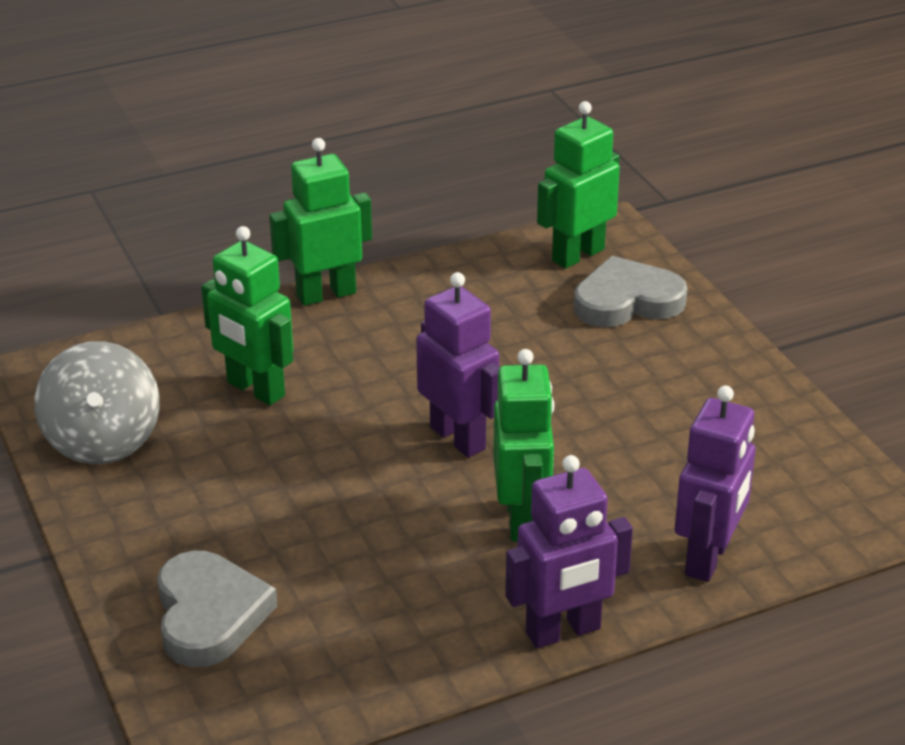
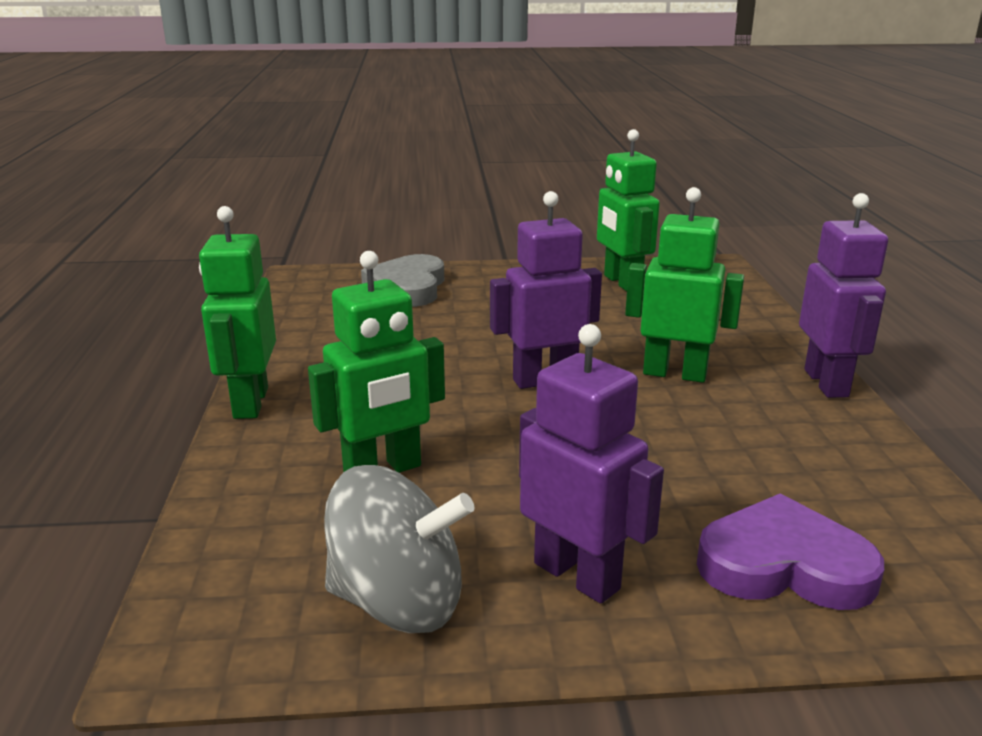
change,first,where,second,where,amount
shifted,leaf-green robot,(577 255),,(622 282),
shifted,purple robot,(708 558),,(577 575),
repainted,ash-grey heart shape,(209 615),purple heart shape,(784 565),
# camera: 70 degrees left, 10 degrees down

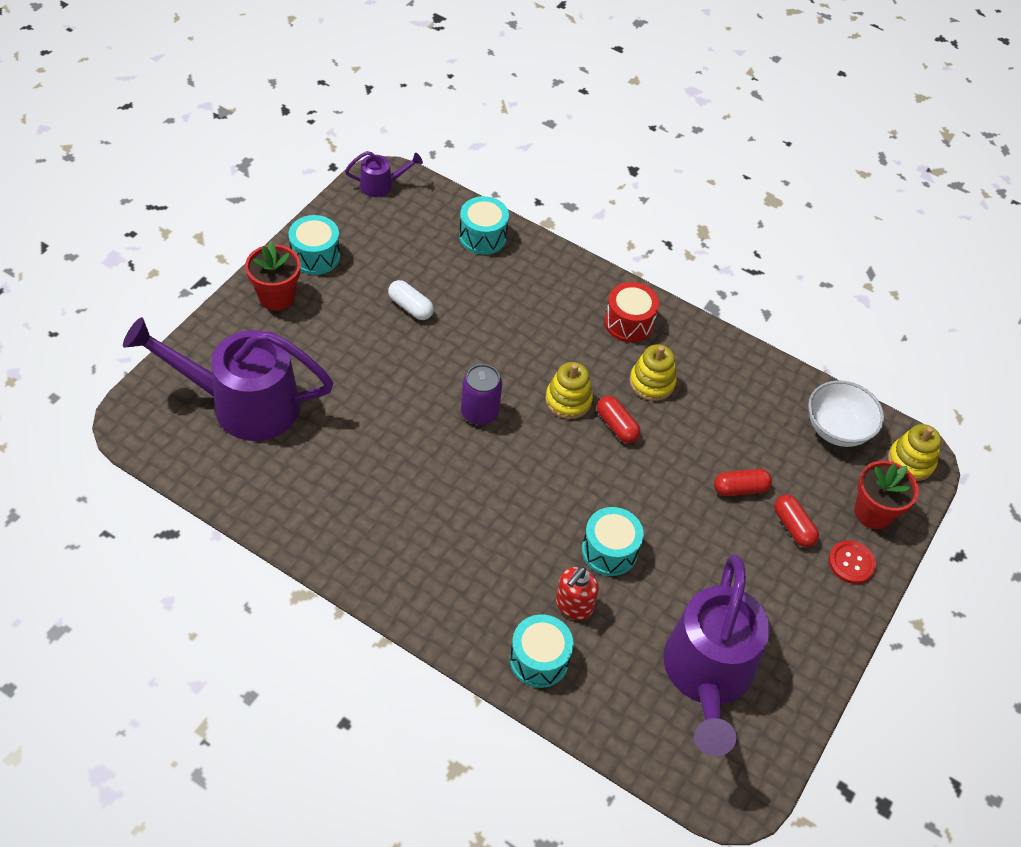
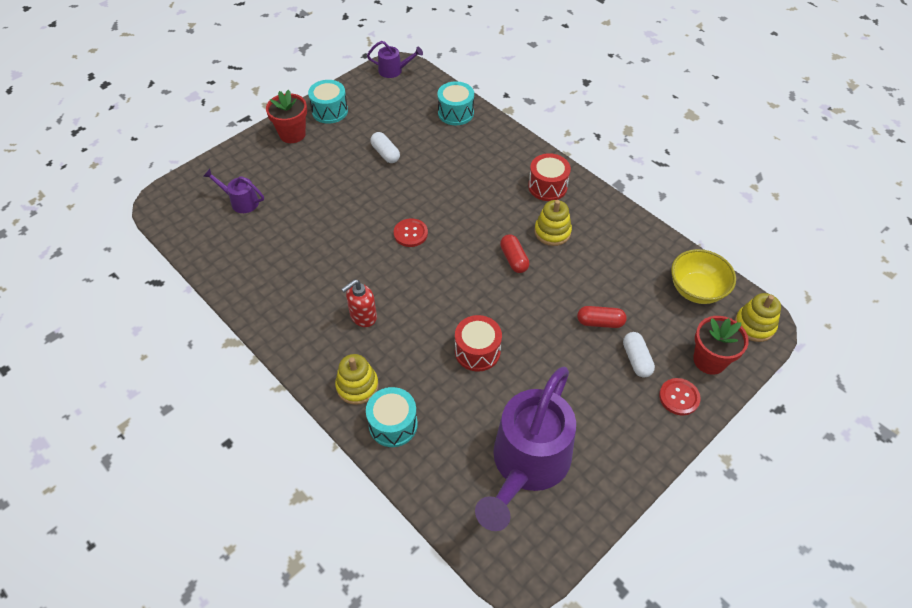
change,first,where,second,where,amount
scaled,purple watering pot,(241 403),,(240 201),x0.44
shifted,golden stacking toy,(568 400),,(357 386),
swapped,purple can,(479 412),crimson sewing button,(410 233),
repainted,white deep dish,(837 429),golden deep dish,(696 290),
repainted,crimson pill,(793 527),white pill,(636 359),
repainted,turquoise snare drum,(609 551),crimson snare drum,(477 351),
shifted,crimson soap dispenser,(573 606),,(363 316),
# camera: 20 degrees right, 0 degrees up

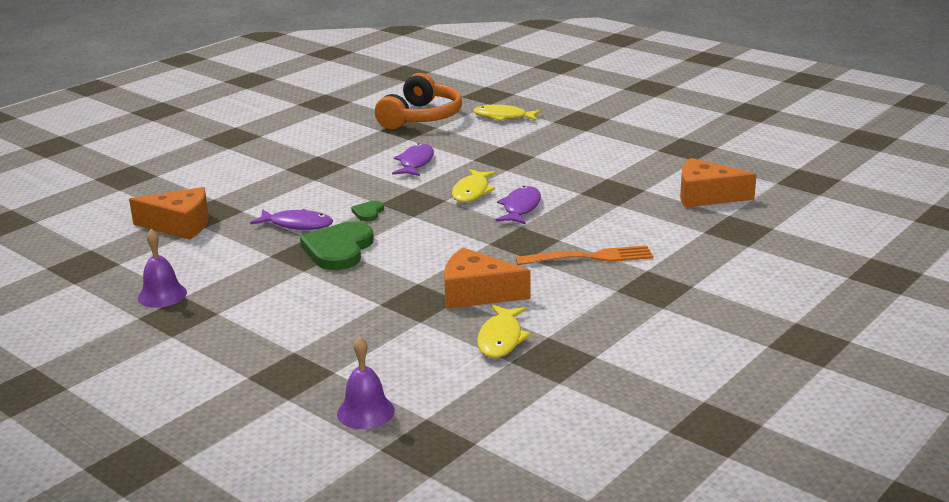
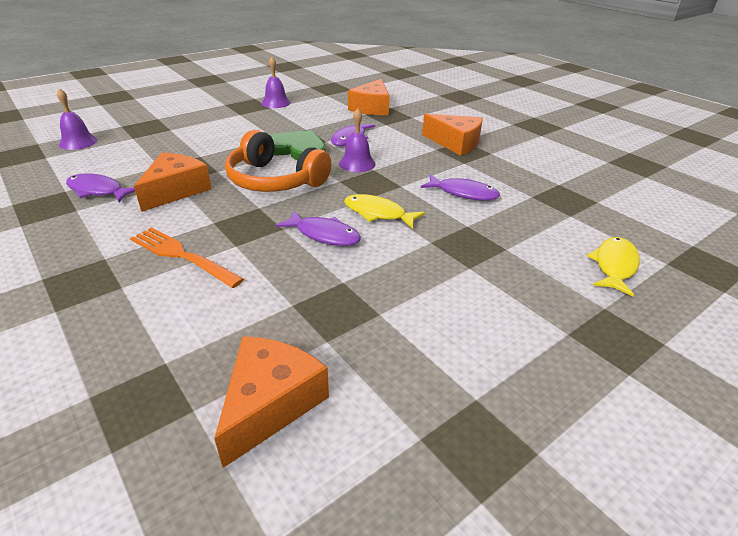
change,first,where,second,where,amount
shifted,bright orange headphones,(421 117),,(274 180),
swapped,leaf-green heart shape,(368 212),purple hand bell,(357 163),
rotated,bright orange dinner fork,(590 257),,(182 256),120 degrees clockwise
repainted,golden fish,(501 339),purple fish,(98 191),
new,,,bright orange cheese wedge,(455 143),
# camera: 100 degrees right, 10 degrees up

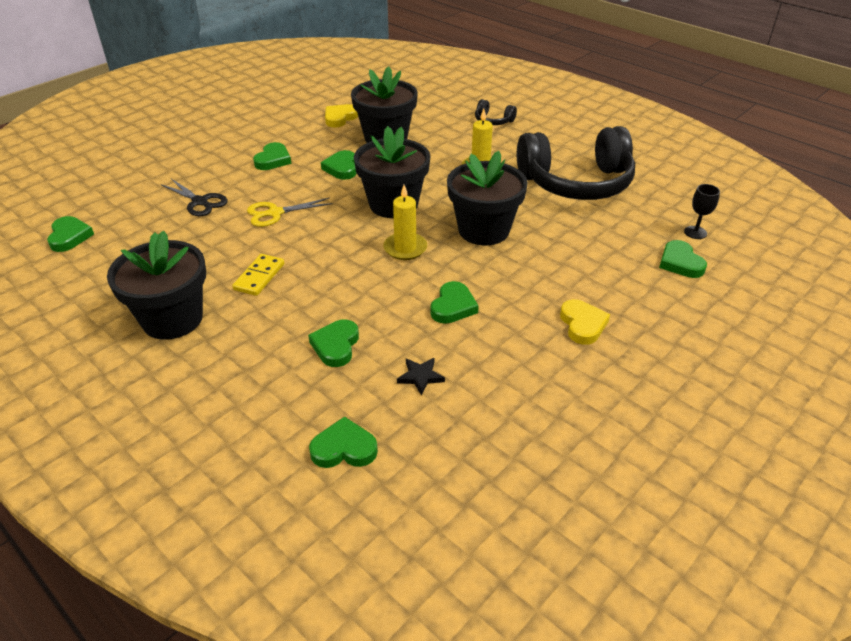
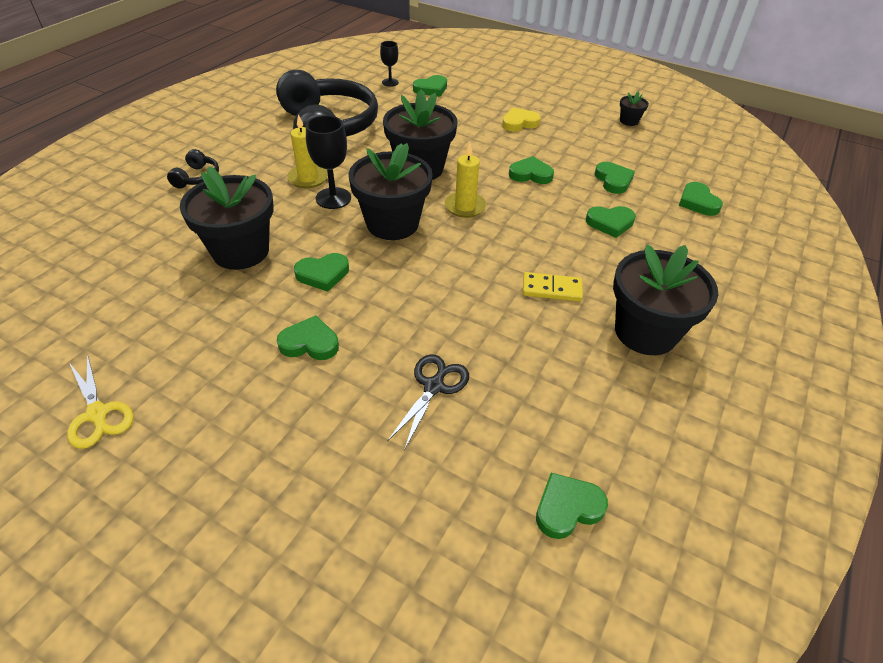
change,first,where,second,where,amount
gone,golden heart shape,(340 118),,,
shifted,golden scissors,(275 213),,(97 414),
swapped,jet-black star,(420 377),leaf-green heart shape,(613 180),
new,,,jet-black flower pot,(629 121),
new,,,jet-black wine glass,(333 198),
# camera: 105 degrees left, 5 degrees up

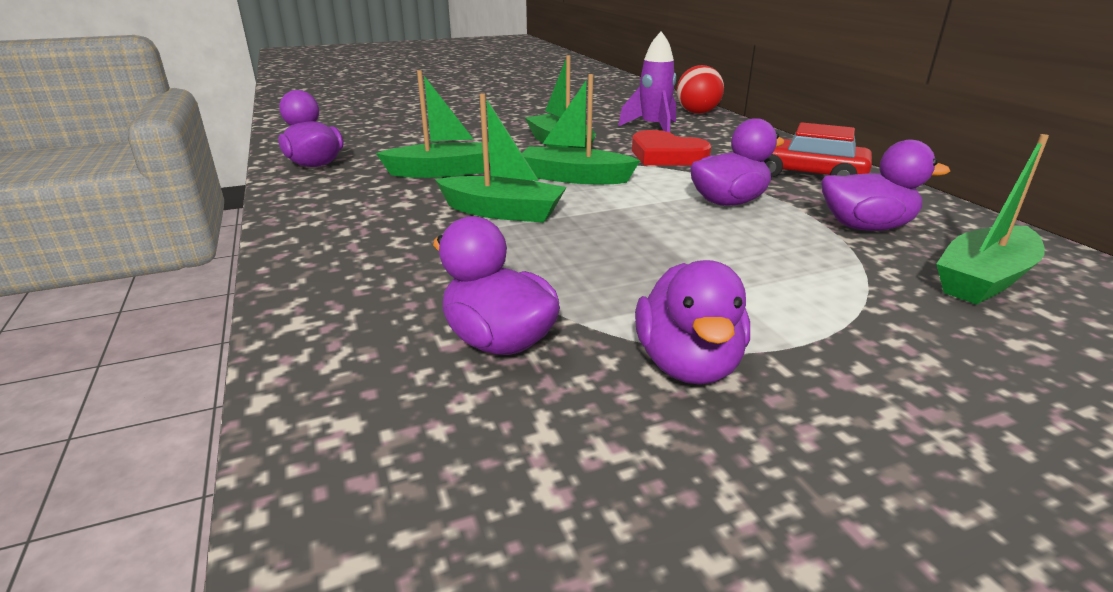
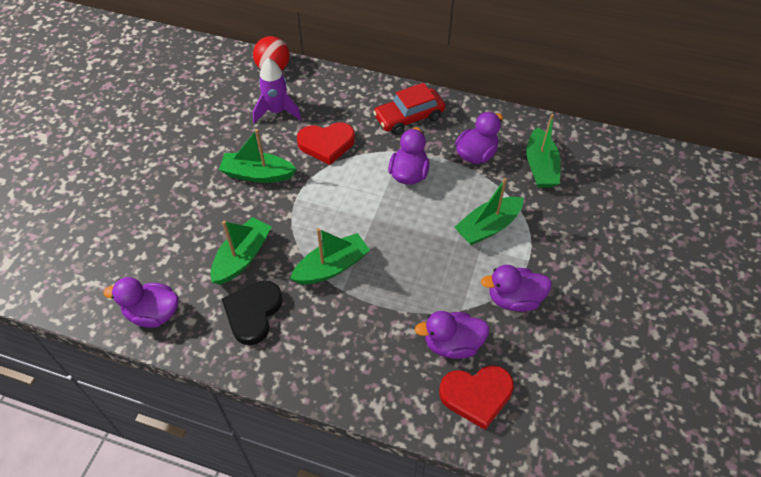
change,first,where,second,where,amount
shifted,leaf-green toy boat,(575 178),,(488 227),
rotated,purple duck,(688 364),,(514 299),135 degrees clockwise
new,,,jet-black heart shape,(253 313),
new,,,crimson heart shape,(476 395),
# camera: 50 degrees left, 25 degrees up

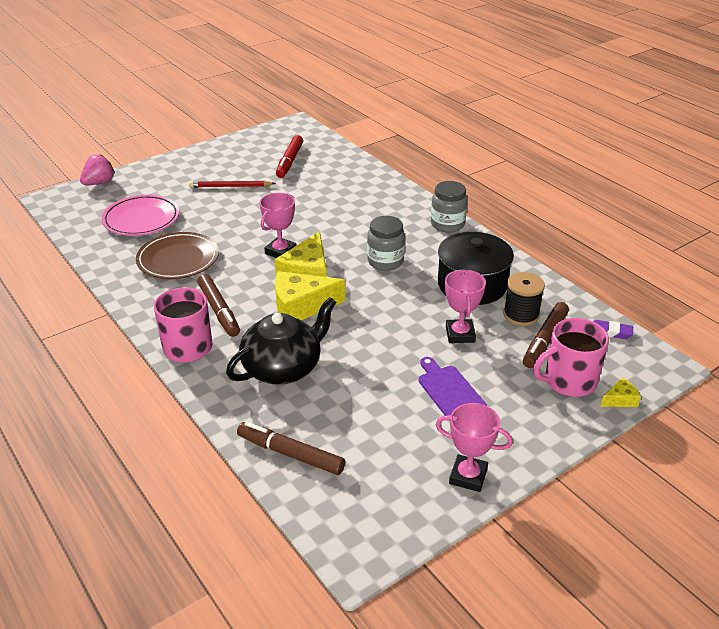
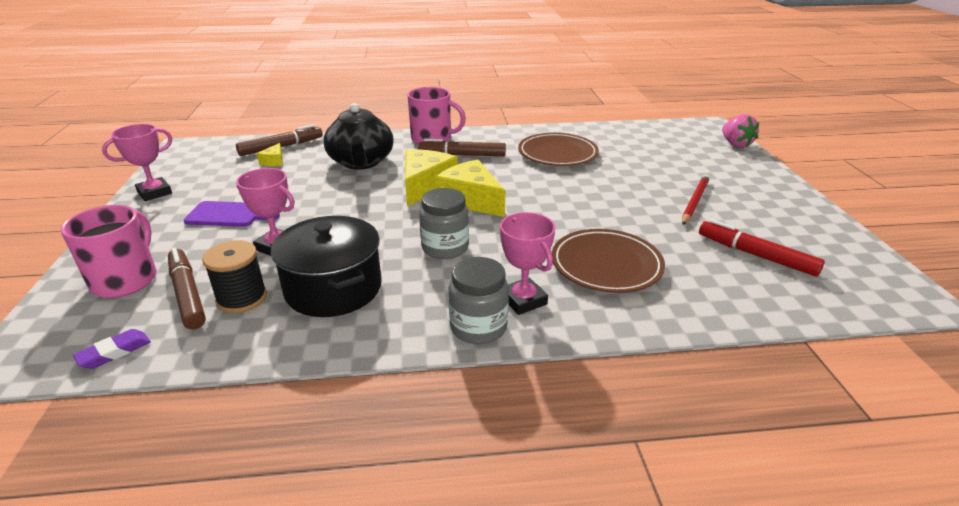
change,first,where,second,where,amount
shifted,rosy award cup,(280 252),,(523 300),
gone,rosy plate,(141 219),,,
shifted,golden cheese wedge,(620 400),,(274 161),
new,,,dark brown plate,(606 265),
# camera: 120 degrees right, 5 degrees down

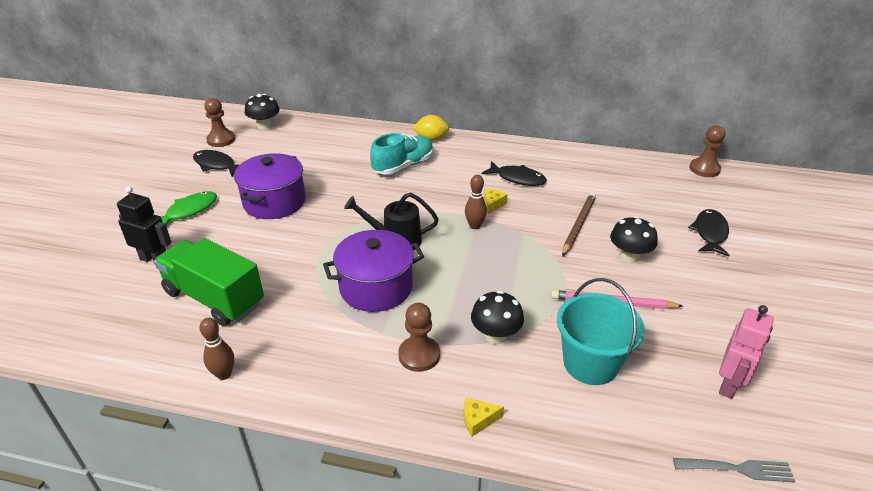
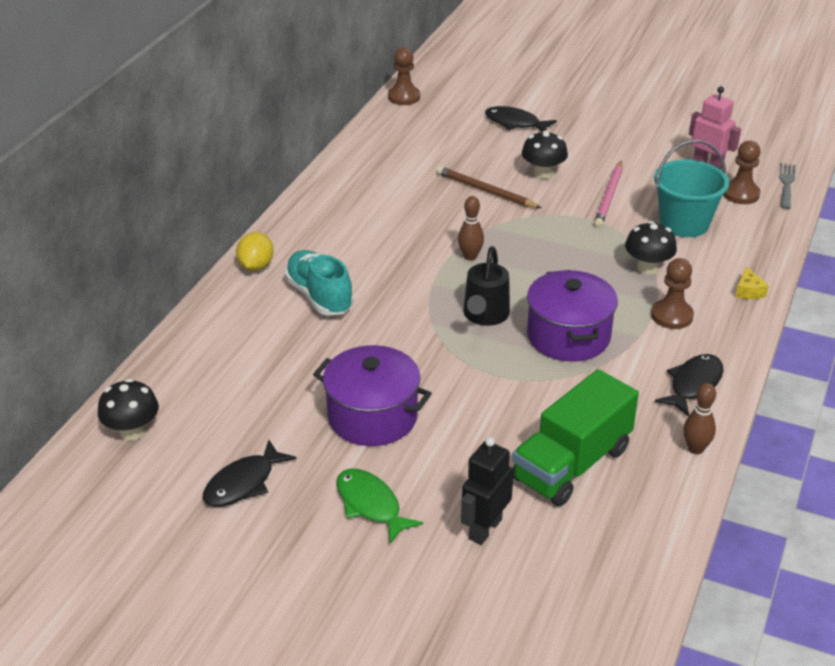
change,first,where,second,where,amount
shifted,dark brown chess pawn,(221 140),,(740 194),
shifted,jet-black fish,(517 178),,(693 384),
gone,golden cheese wedge,(493 204),,,
# camera: 80 degrees left, 0 degrees up

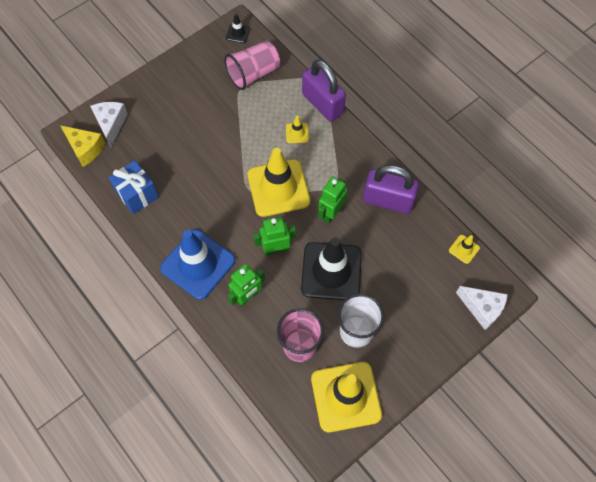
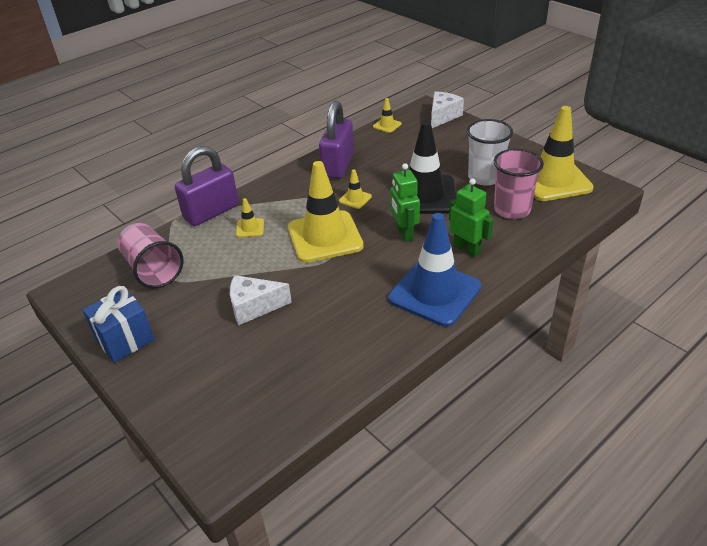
change,first,where,second,where,amount
gone,jet-black road cone,(238 33),,,
shifted,white cheese wedge,(111 124),,(254 307),
gone,golden cheese wedge,(85 149),,,
shifted,royal blue wrapped gift,(137 194),,(125 340),
swapped,leaf-green robot,(331 213),golden road cone,(355 199),
# camera: 90 degrees left, 25 degrees down

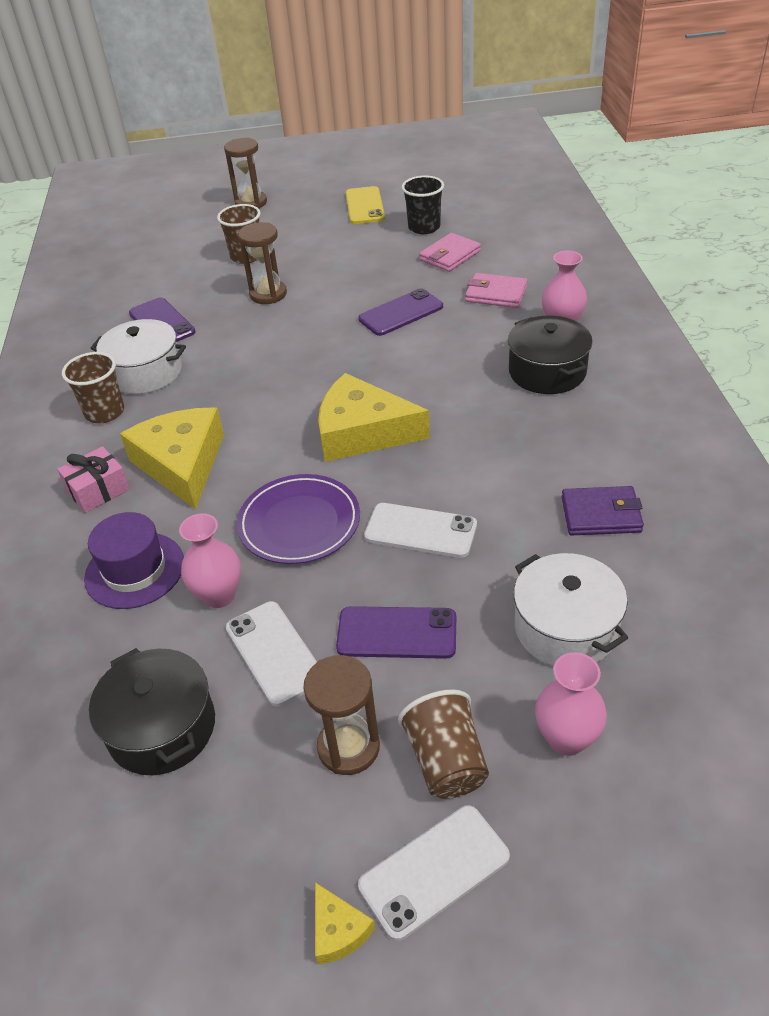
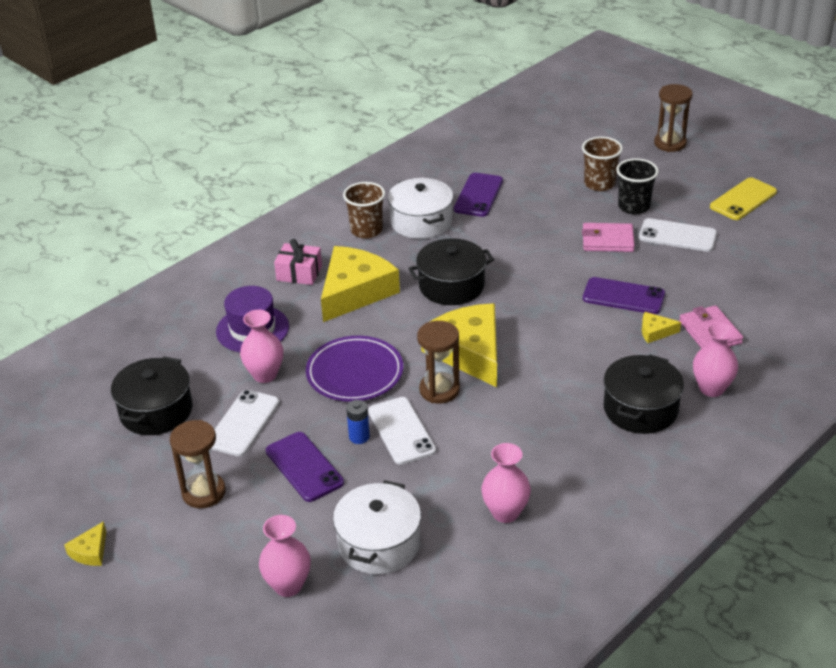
change,first,where,second,where,amount
shifted,jet-black beaker,(424 227),,(633 206),
shifted,dark brown hourglass,(268 294),,(439 390),
shifted,rosy card wallet,(450 255),,(607 240),
swapped,purple card wallet,(601 515),rosy vase,(505 512),
gone,dark brown beaker,(446 761),,,
shifted,white mobile phone,(434 871),,(677 236),
new,,,jet-black cooking pot,(451 286),
new,,,golden cheese wedge,(655 332),
new,,,royal blue battery,(359 437),
# camera: 50 degrees right, 5 degrees down

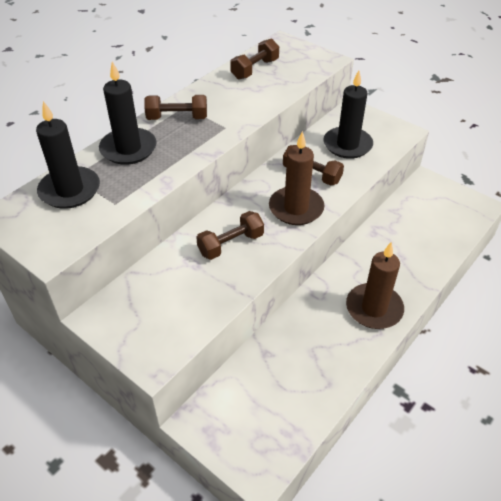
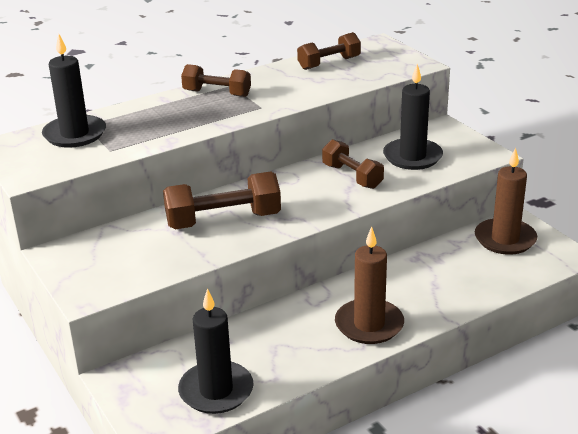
change,first,where,second,where,amount
shifted,jet-black wax candle,(128 149),,(216 391),
shifted,dark brown wax candle,(296 208),,(505 239),
scaled,dark brown free weight,(231 244),,(223 220),x1.52
# camera: 20 degrees right, 15 degrees down

